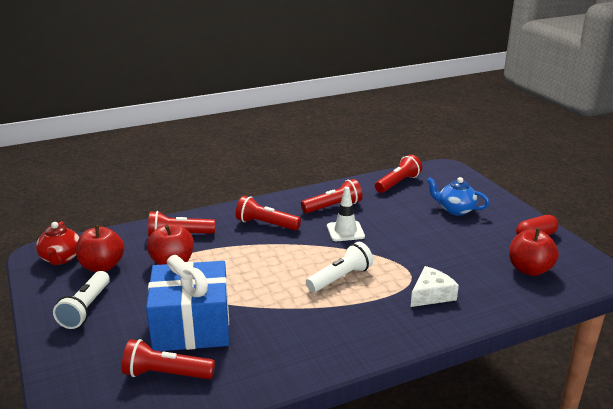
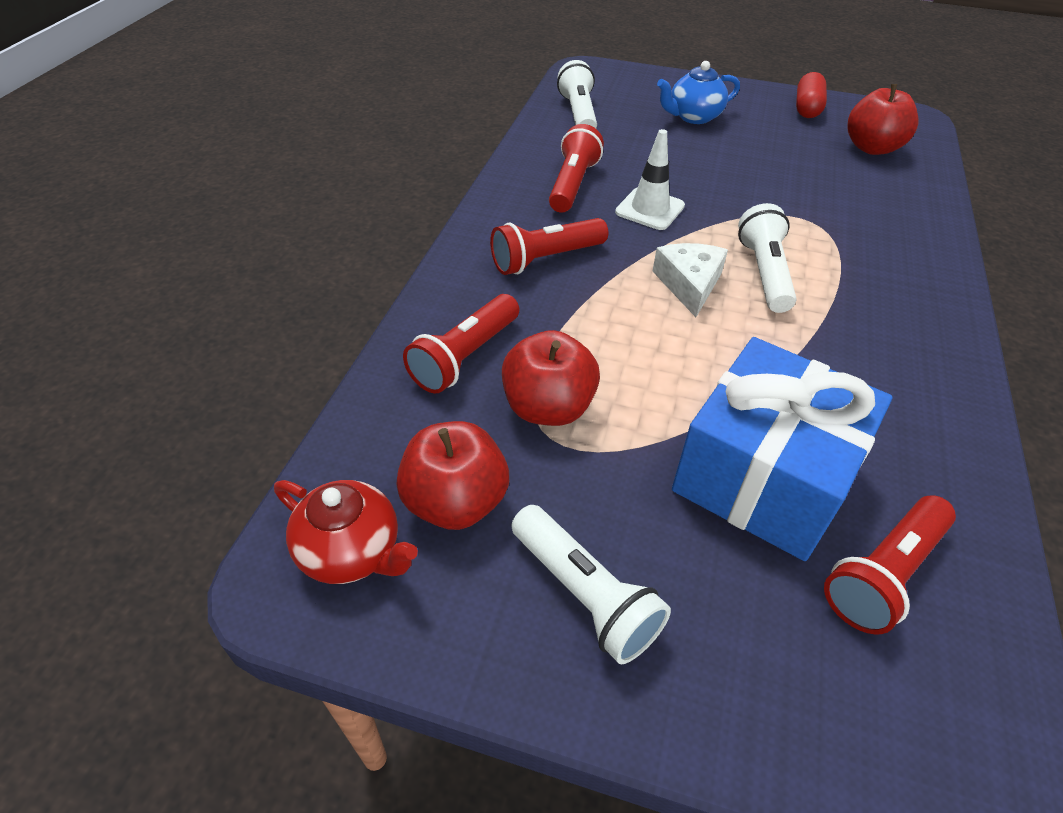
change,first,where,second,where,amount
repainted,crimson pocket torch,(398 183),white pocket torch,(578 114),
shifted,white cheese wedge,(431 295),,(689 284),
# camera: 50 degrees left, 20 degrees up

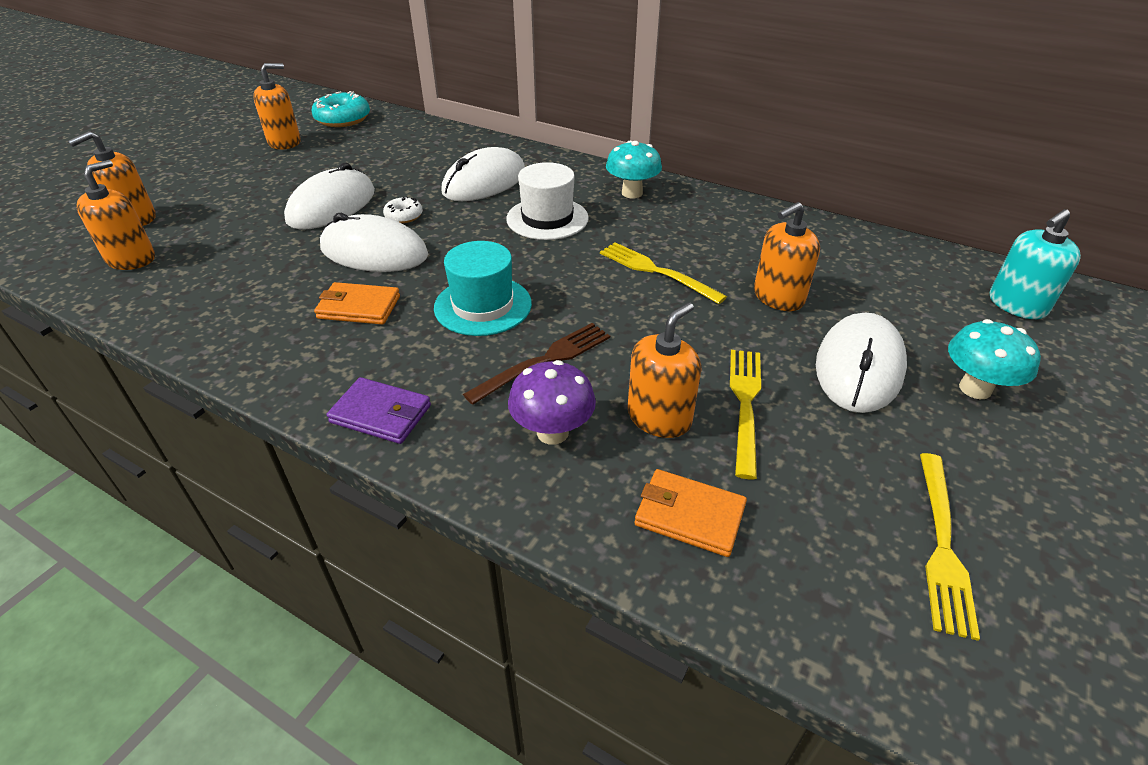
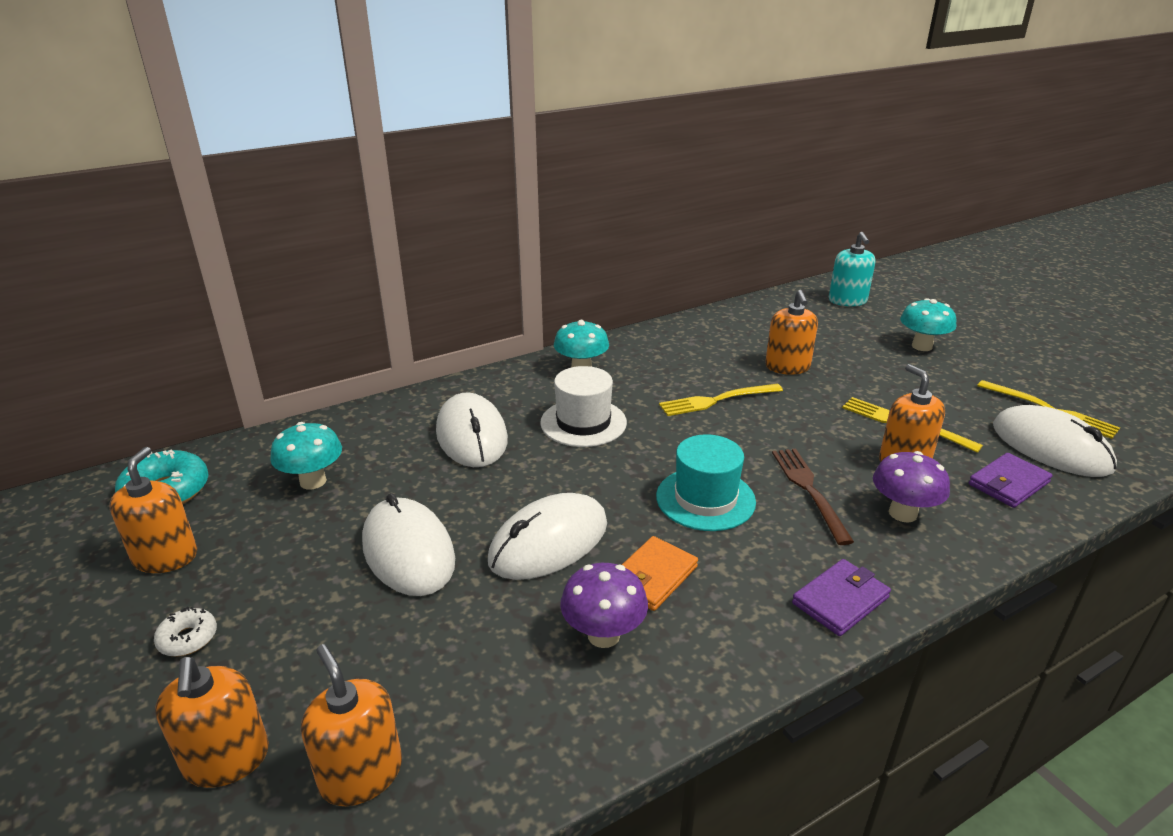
change,first,where,second,where,amount
shifted,white doughnut,(404 216),,(188 638),
shifted,white PC mouse,(859 367),,(1050 447),
repainted,bright orange card wallet,(689 515),purple card wallet,(1008 483),
new,,,turquoise fungus,(313 481),
new,,,purple fungus,(603 635),
# camera: 60 degrees left, 10 degrees down

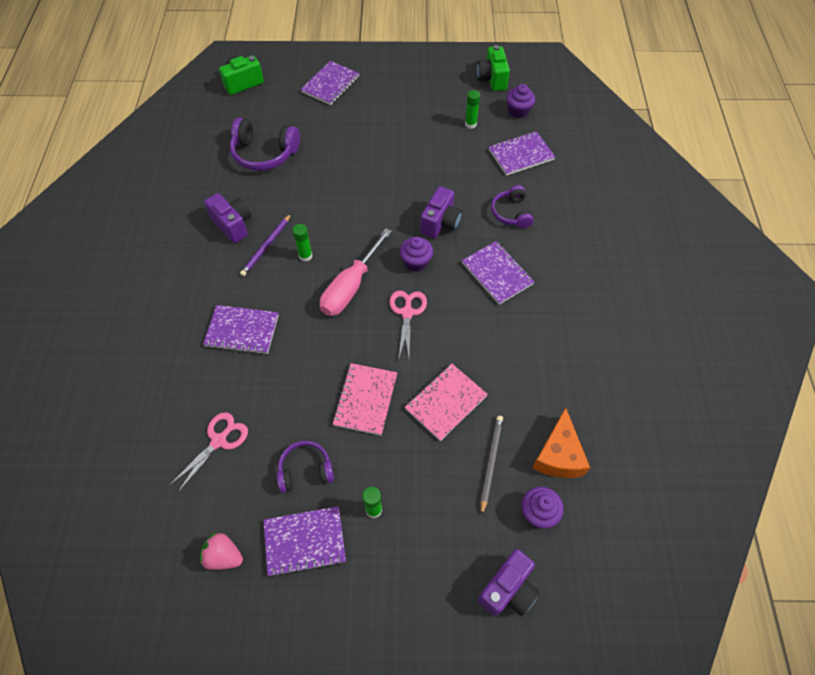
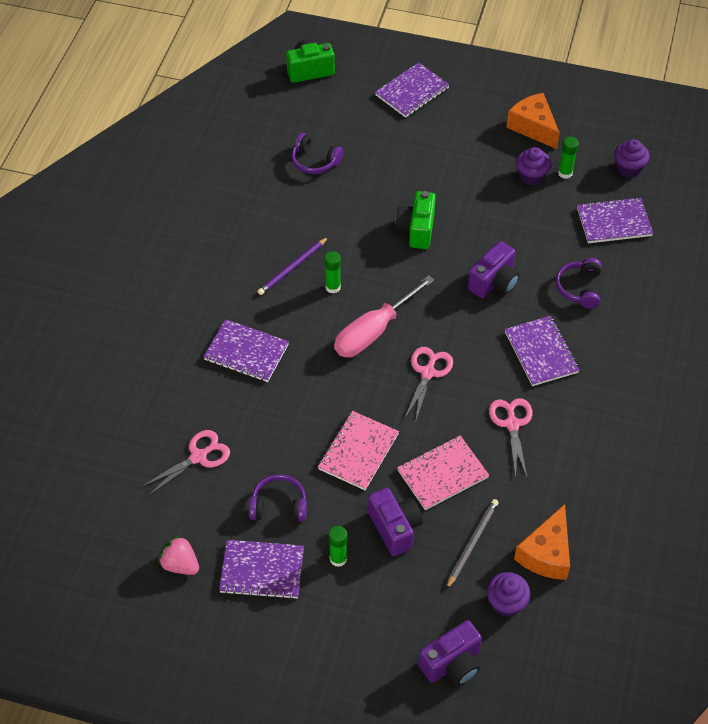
change,first,where,second,where,amount
shifted,leaf-green compact camera,(492 79),,(416 230),
scaled,purple headphones,(264 153),,(315 161),x0.63
shifted,purple compact camera,(233 225),,(395 528),
shifted,purple fairy cake,(416 262),,(531 176),
new,,,bright orange cheese wedge,(533 127),
new,,,rosy scissors,(512 424),
# camera: 15 degrees right, 5 degrees down

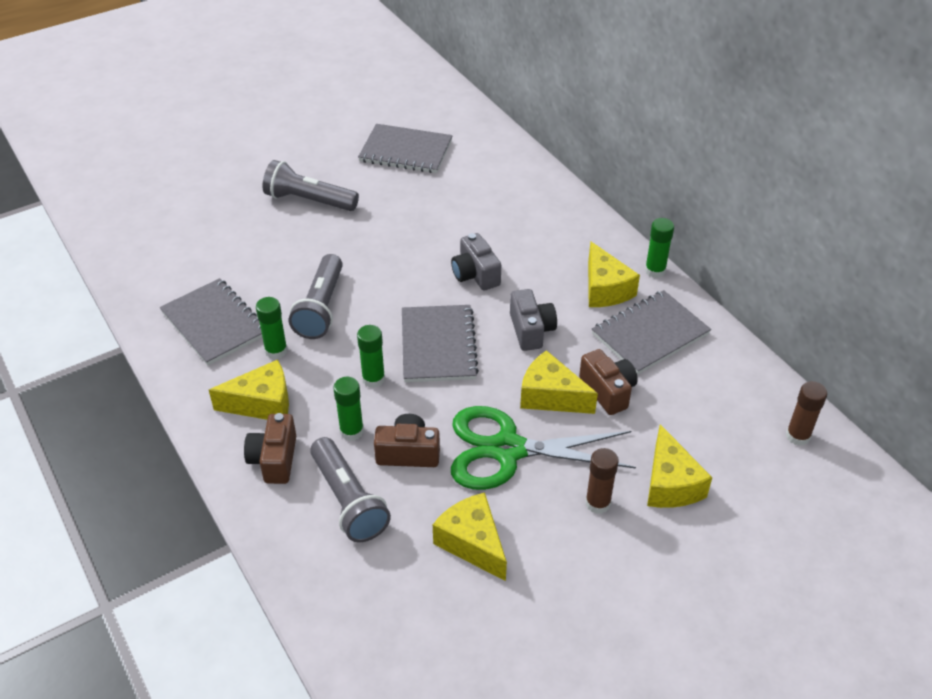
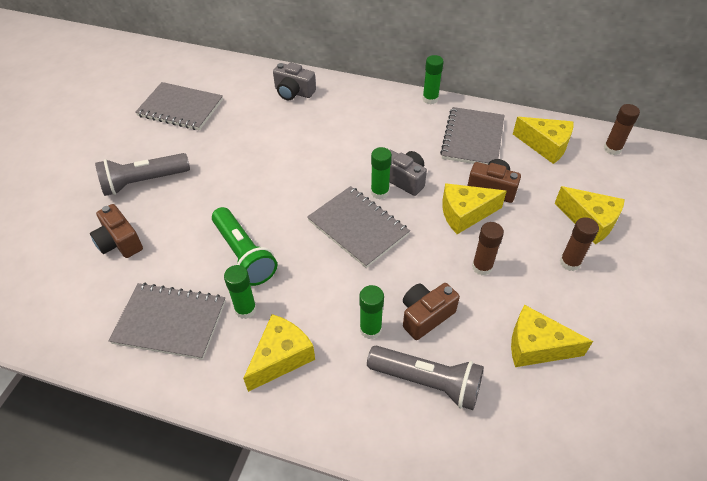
change,first,where,second,where,amount
rotated,ash-grey notebook,(406 151),,(180 108),45 degrees clockwise
shifted,ash-grey compact camera,(475 274),,(293 92),
shifted,golden cheese wedge,(605 289),,(545 146),
repainted,ash-grey pocket torch,(321 308),leaf-green pocket torch,(244 254),
shifted,leaf-green glue,(373 379),,(379 192),
swapped,leaf-green scissors,(507 450),dark brown glue,(482 267),
shifted,dark brown compact camera,(274 459),,(119 242),
# camera: 40 degrees left, 5 degrees up

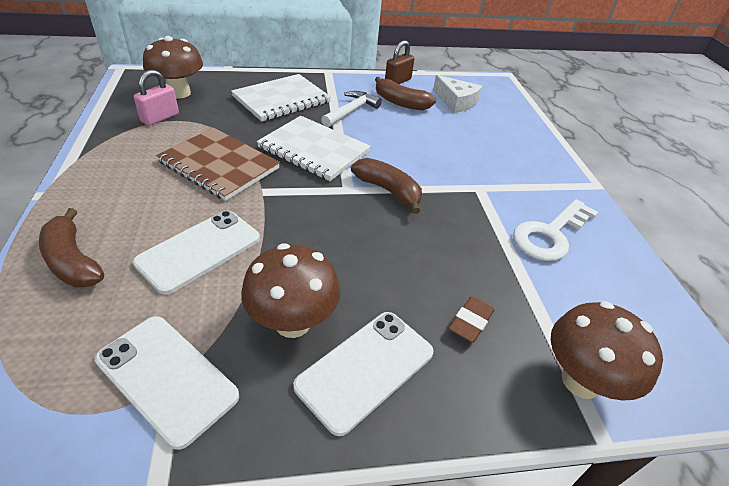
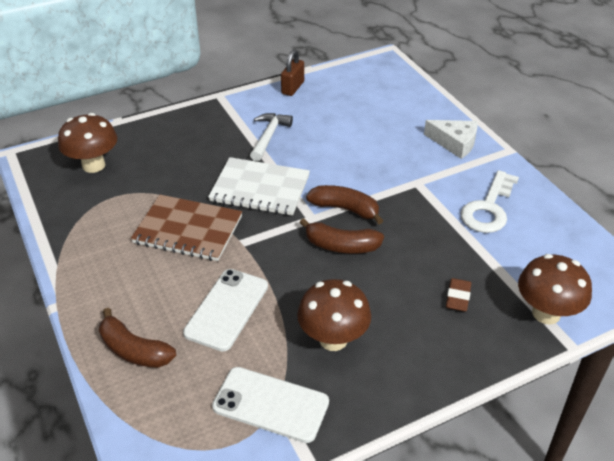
change,first,where,second,where,amount
gone,rosy small lock,(160 118),,,
gone,white notebook,(281 99),,,
shifted,white cheese wedge,(456 102),,(455 143),
shifted,dark brown toy banana,(400 103),,(341 246),
gone,white mobile phone,(365 369),,,
# camera: 15 degrees left, 0 degrees up

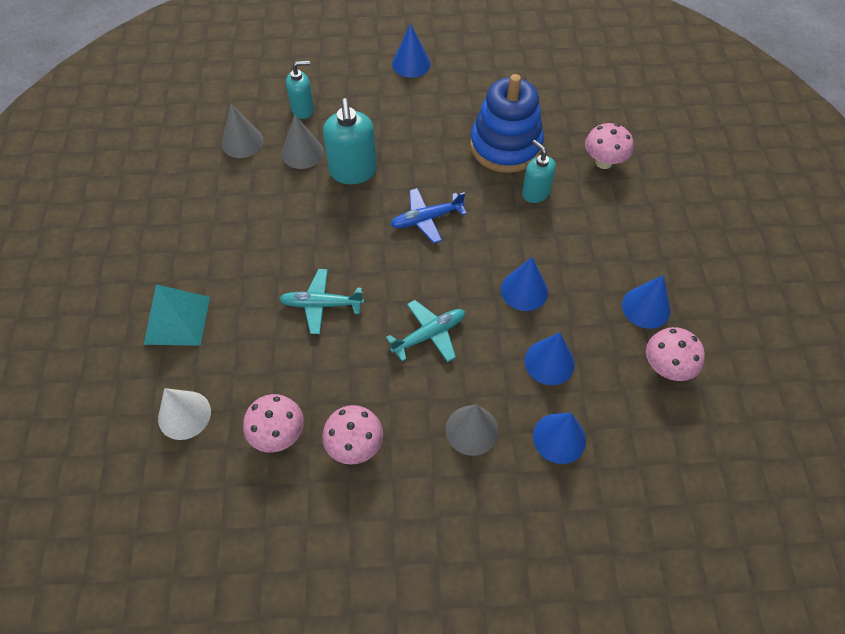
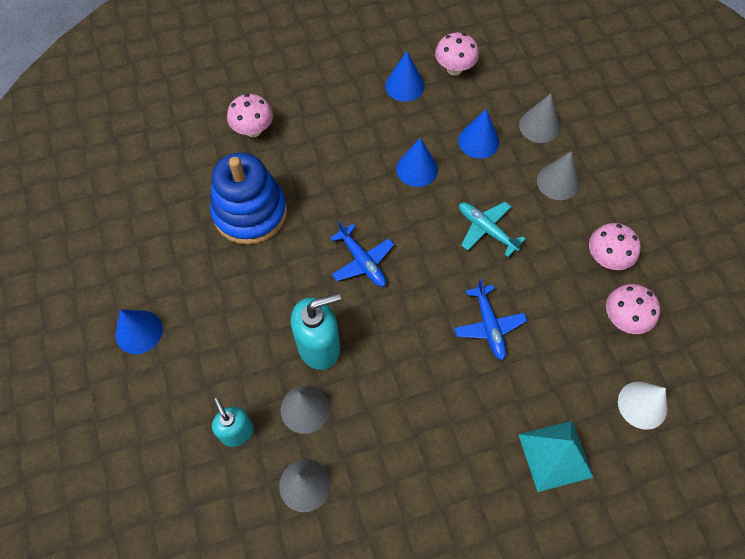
change,first,where,second,where,amount
gone,turquoise soap dispenser,(535 193),,,
repainted,turquoise aeroplane,(322 304),royal blue aeroplane,(488 325),
repainted,royal blue solid cone,(559 438),ash-grey solid cone,(539 126),
# camera: 105 degrees left, 5 degrees up

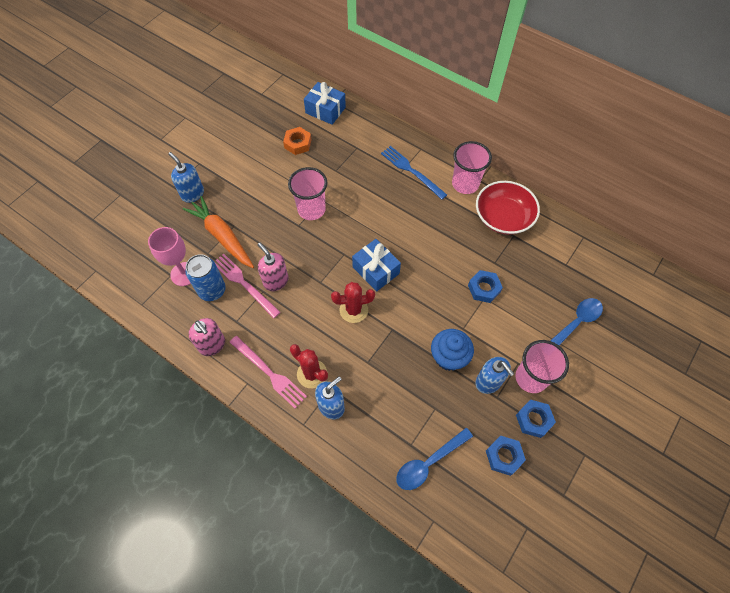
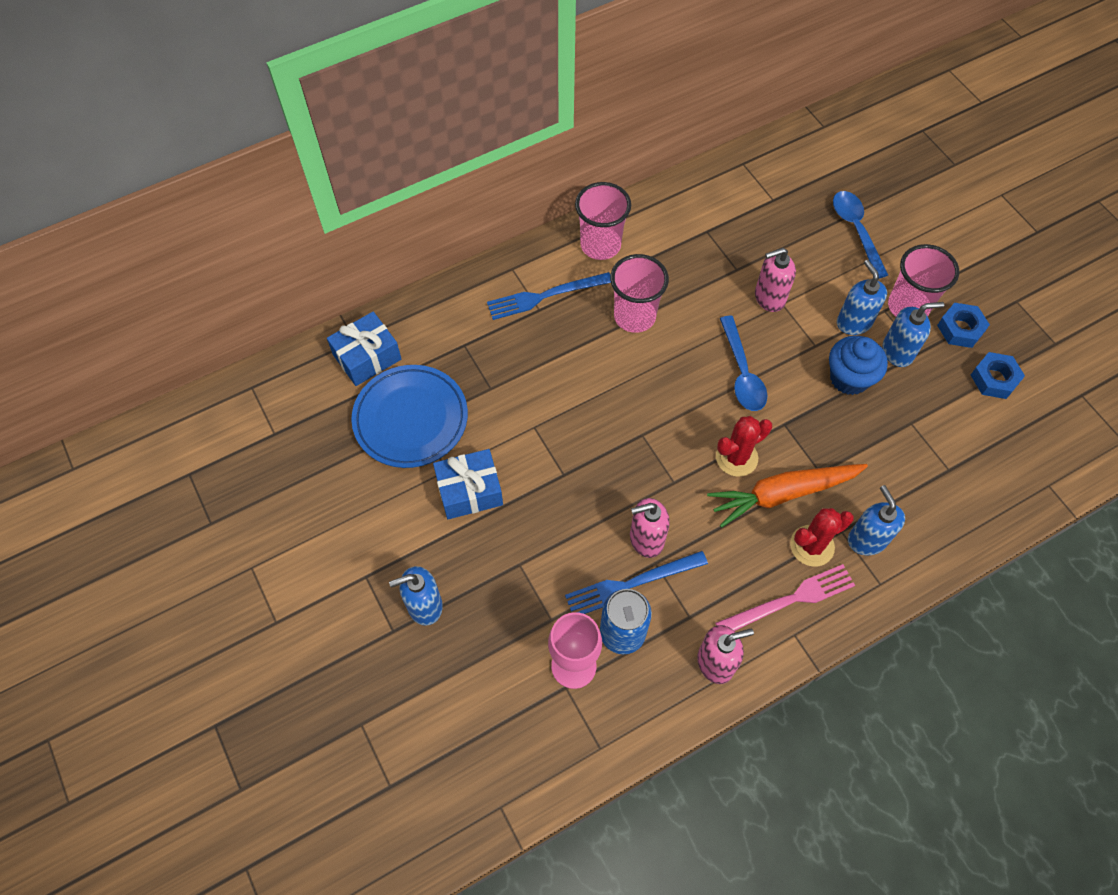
change,first,where,second,where,amount
swapped,bright orange hex nut,(298 144),royal blue plate,(411 419),
shifted,rosy beaker,(311 209),,(634 316),
gone,crimson deep dish,(503 217),,,
shifted,bright orange carrot,(222 236),,(783 494),
shifted,royal blue wrapped gift,(376 270),,(469 491),
repainted,rosy dinner fork,(244 284),royal blue dinner fork,(631 584),
swapped,royal blue hex nut,(484 288),rosy soap dispenser,(769 298),
rotated,crimson prickly plant,(353 310),,(736 457),45 degrees clockwise
shifted,royal blue teaspoon,(429 463),,(742 373),
new,,,royal blue soap dispenser,(853 322),
# camera: 65 degrees left, 0 degrees up

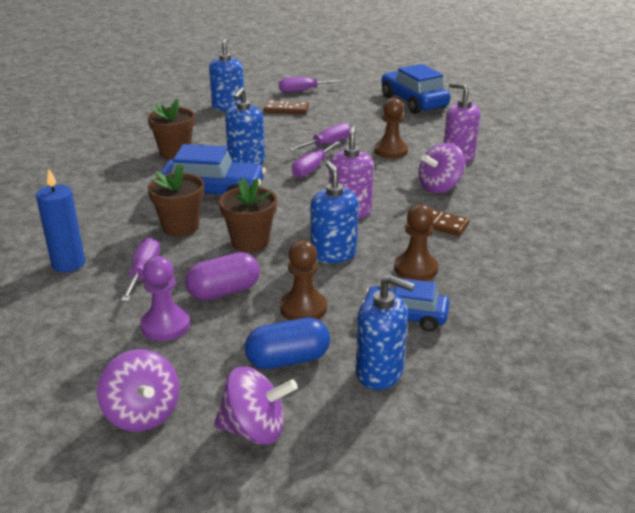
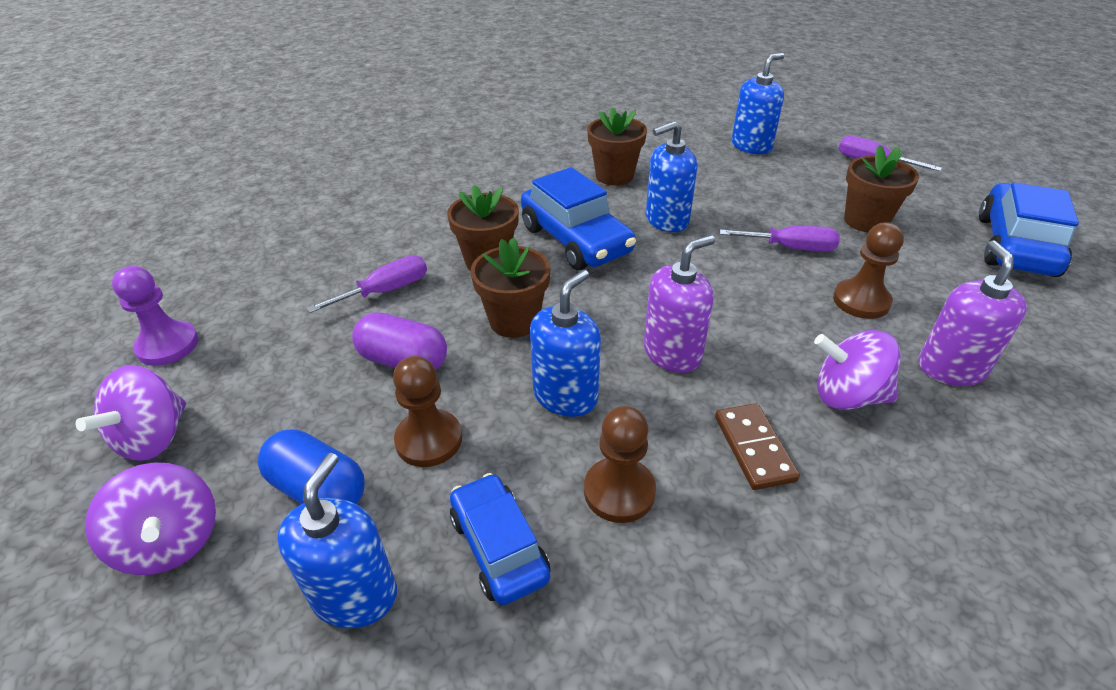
change,first,where,second,where,amount
gone,dark brown domino piece,(286 110),,,
gone,purple screwdriver,(312 169),,,
gone,royal blue wax candle,(68 264),,,
shifted,purple chess pawn,(165 325),,(168 345),
rotated,royal blue soap dispenser,(379 372),,(355 595),150 degrees counterclockwise
new,,,dark brown flower pot,(866 221),
# camera: 50 degrees right, 10 degrees up

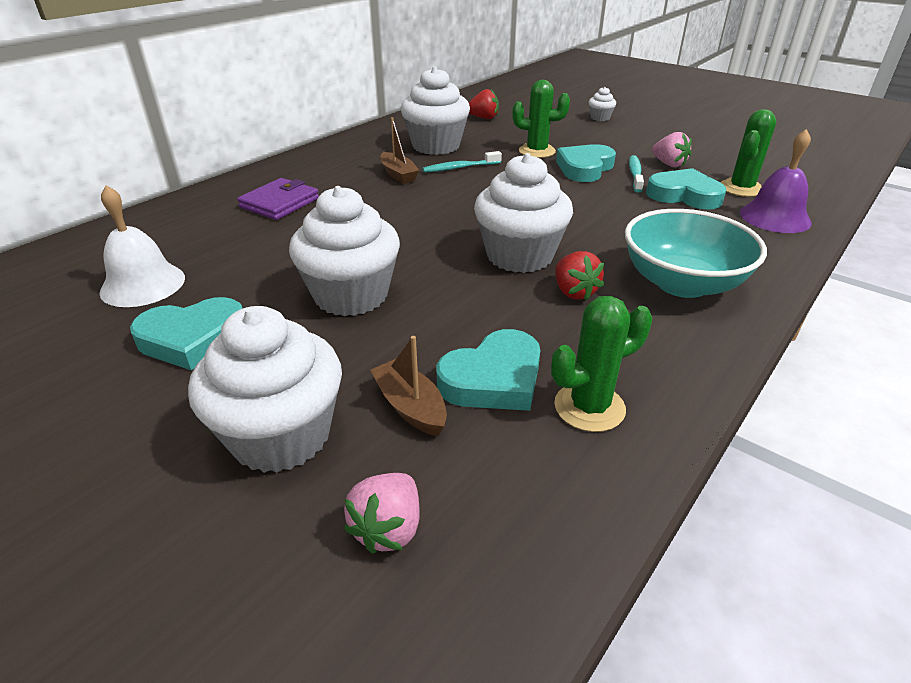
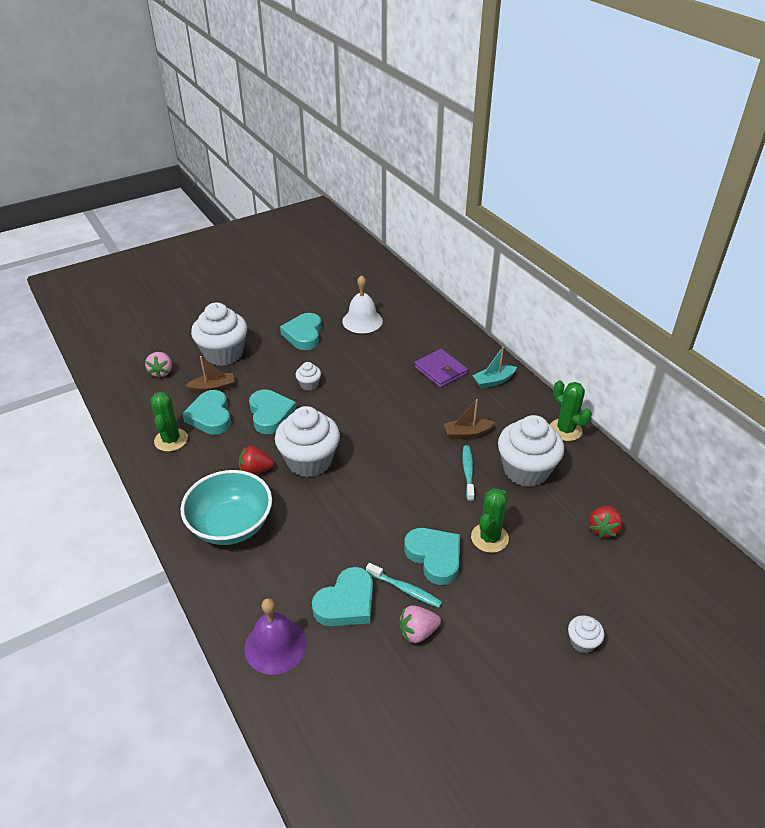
change,first,where,second,where,amount
shifted,leaf-green prickly plant,(741 188),,(565 430),
scaled,white fairy cake,(351 295),,(309 384),x0.45
rotated,rosy strawberry,(388 528),,(161 372),135 degrees counterclockwise
new,,,turquoise toy boat,(493 381),
new,,,turquoise heart shape,(270 414),
# camera: 110 degrees right, 5 degrees up

